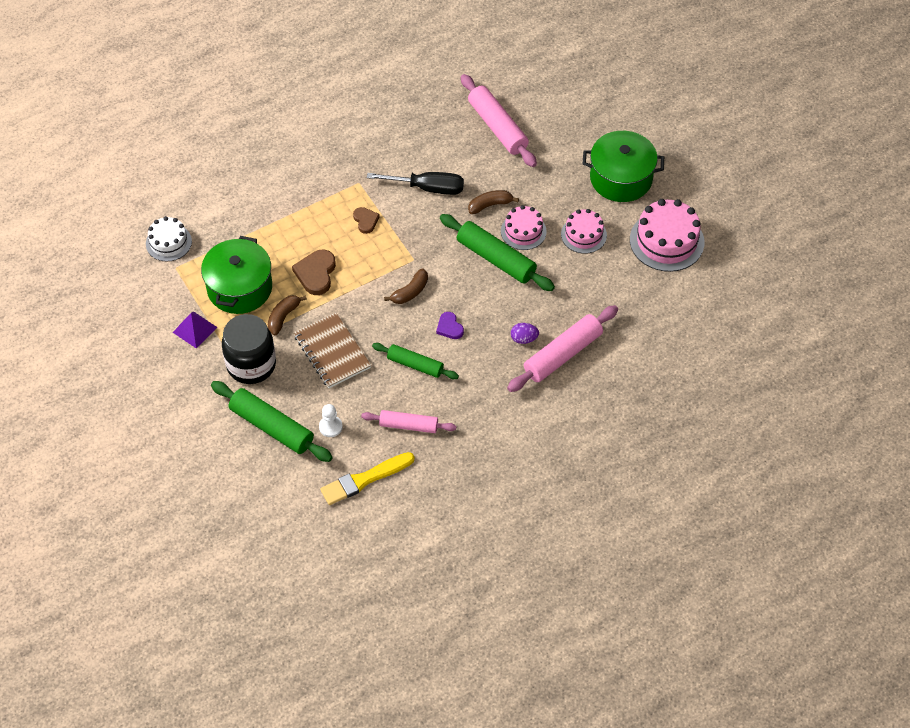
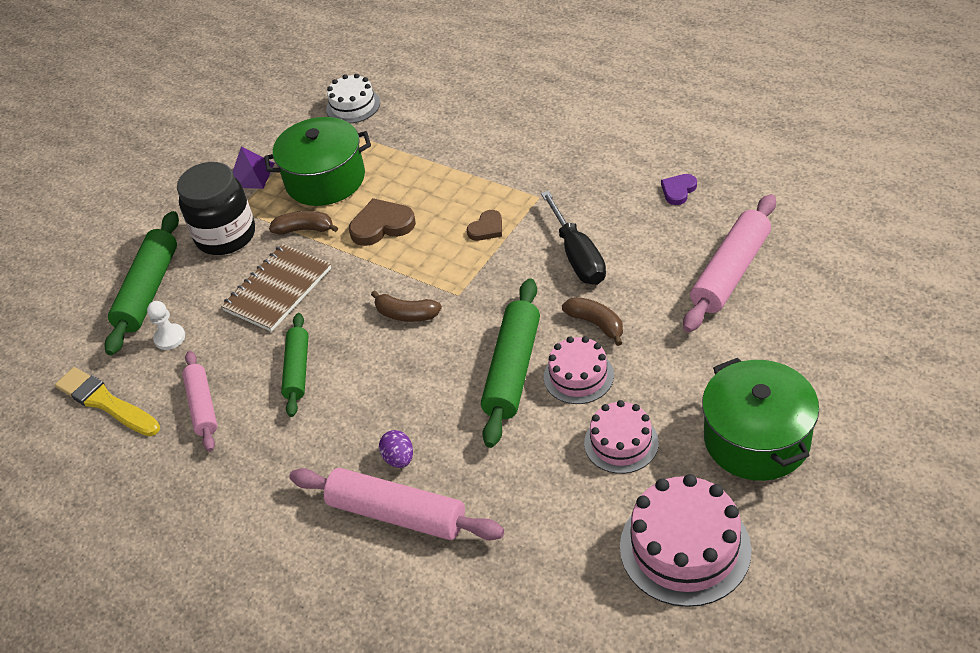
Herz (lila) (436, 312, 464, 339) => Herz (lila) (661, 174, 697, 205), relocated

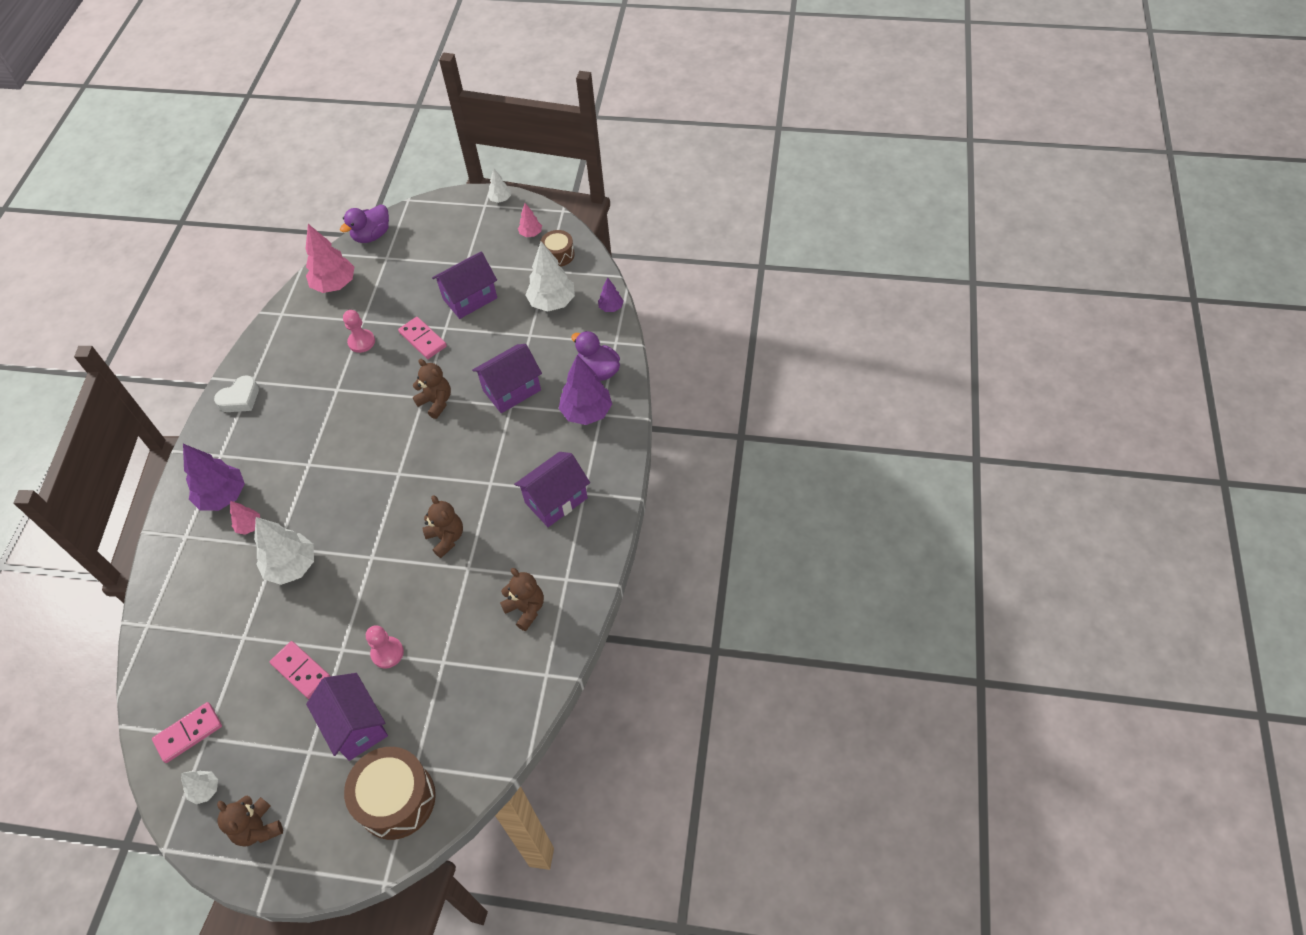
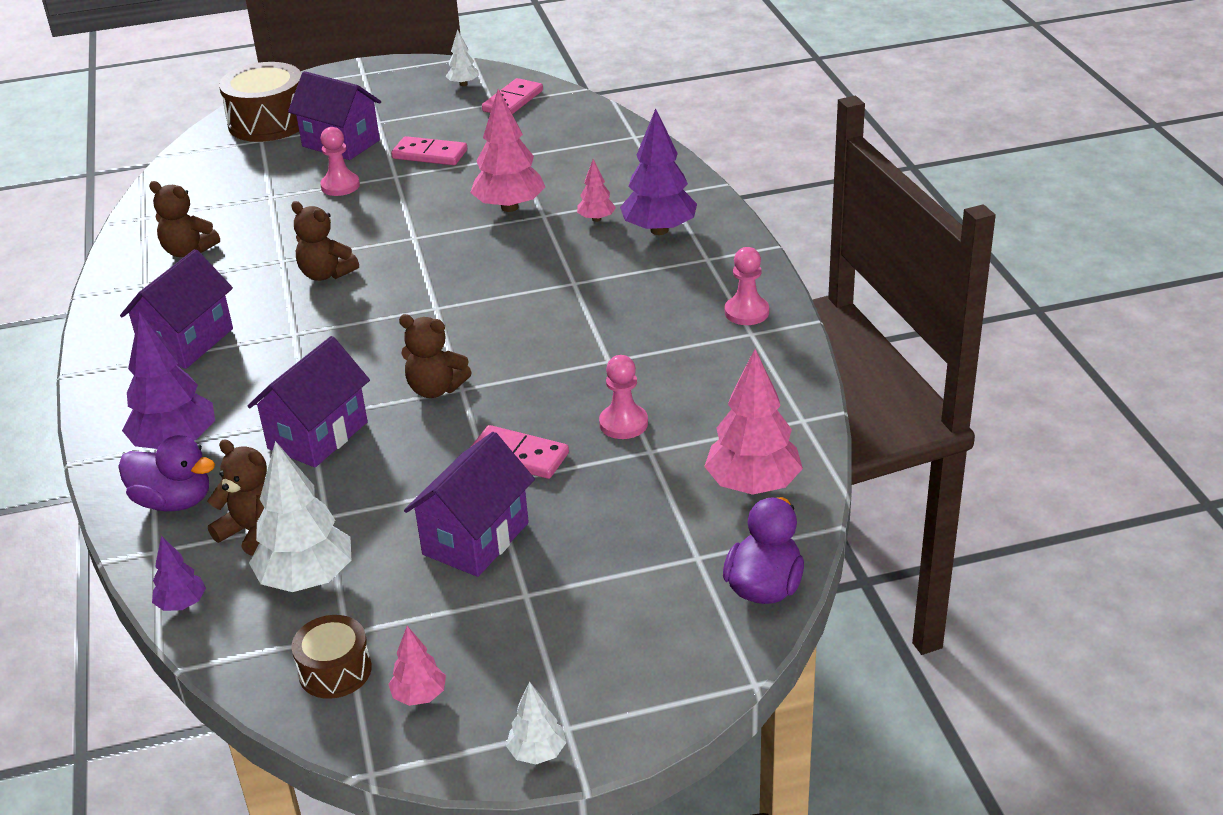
Herz (weiß) (214, 375, 259, 412) => Bauer (rosa) (725, 247, 769, 325)
Baum (weiß) (254, 517, 314, 585) => Baum (rosa) (470, 89, 545, 212)
Teddybär (braun) (217, 796, 283, 847) => Teddybär (braun) (208, 439, 267, 556), relocated

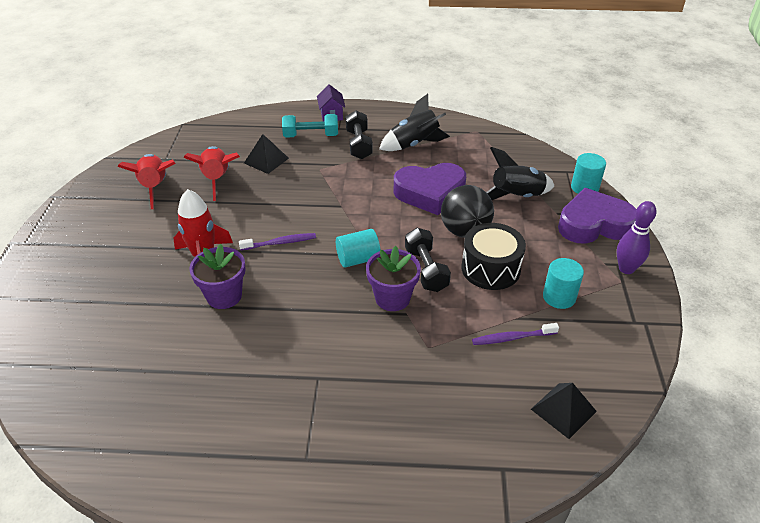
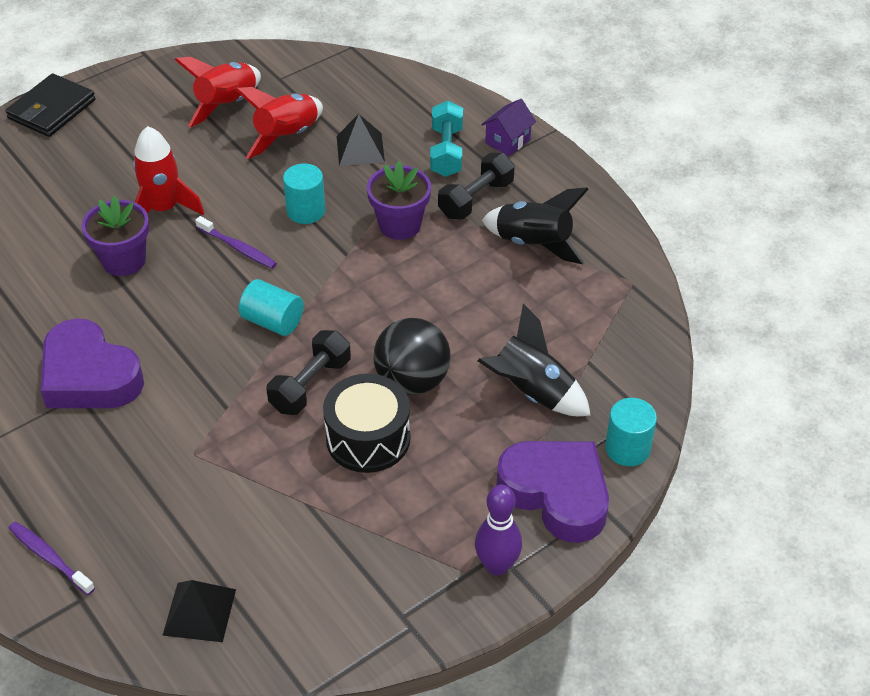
Hantel (türkis) (282, 114, 338, 137) => Hantel (türkis) (430, 101, 463, 177), 45 degrees clockwise
Herz (lila) (394, 163, 466, 215) => Herz (lila) (41, 318, 144, 408), relocated
Blumentopf (lila) (366, 246, 421, 311) => Blumentopf (lila) (367, 161, 431, 240), relocated
Vollzylinder (türkis) (543, 258, 584, 309) => Vollzylinder (türkis) (283, 164, 326, 224), relocated
Zahnbürste (lila) (472, 323, 559, 345) => Zahnbürste (lila) (9, 522, 95, 595), relocated
nothing => Geldbörse (schwarz) (5, 73, 96, 137)

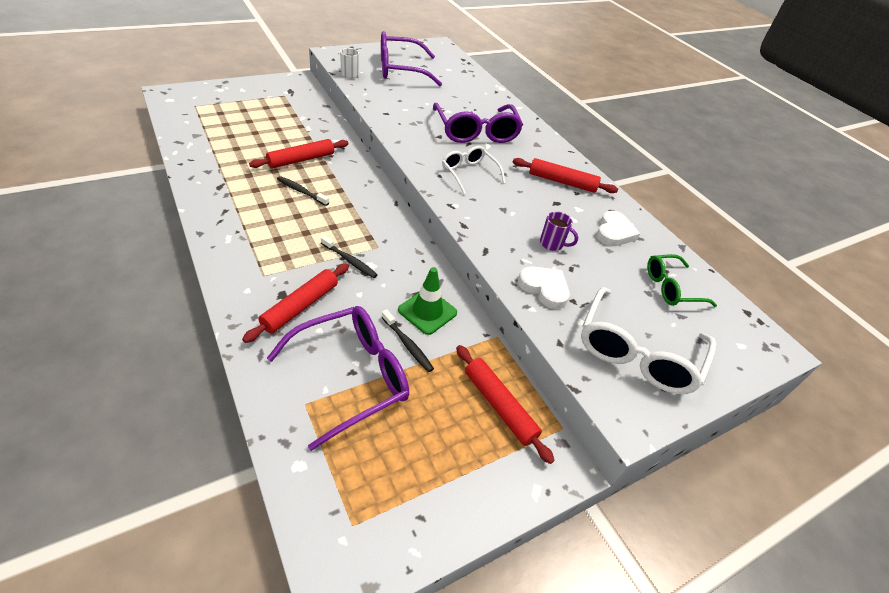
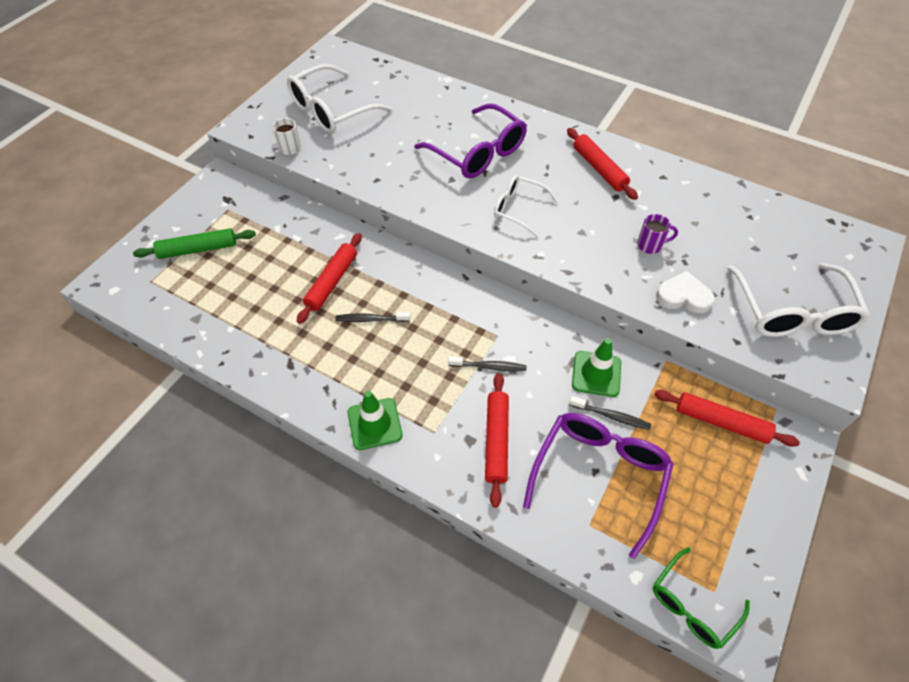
Brille (lila) (381, 31, 442, 86) => Brille (weiß) (287, 64, 392, 134)
Nudelholz (rot) (513, 158, 618, 193) => Nudelholz (rot) (567, 128, 638, 200), 75 degrees clockwise
Herz (weiß) (596, 211, 640, 246) => nothing
Brille (grün) (647, 254, 717, 307) => Brille (grün) (653, 547, 750, 649), relocated
nothing => Nudelholz (grün) (133, 228, 256, 259)
nothing => Leitkegel (grün) (348, 390, 402, 450)

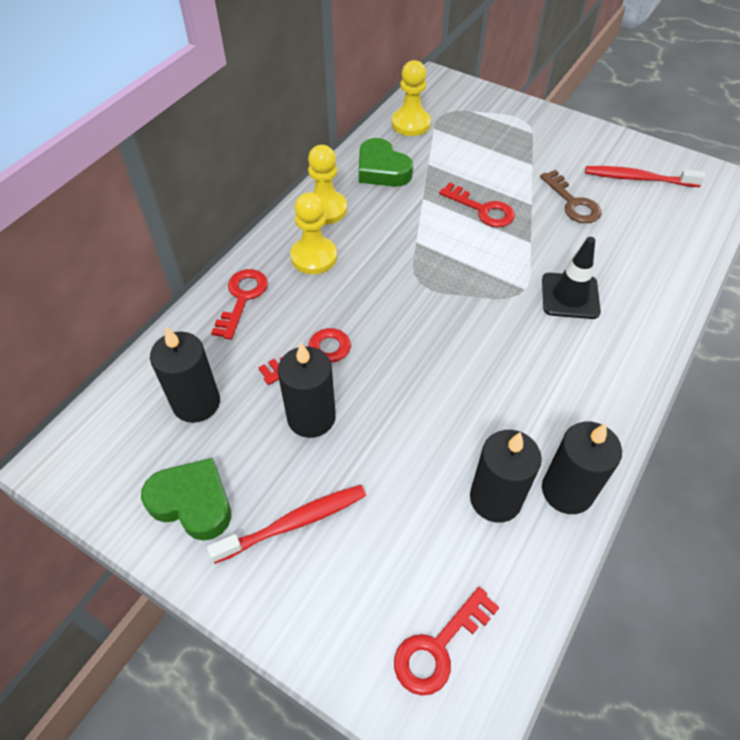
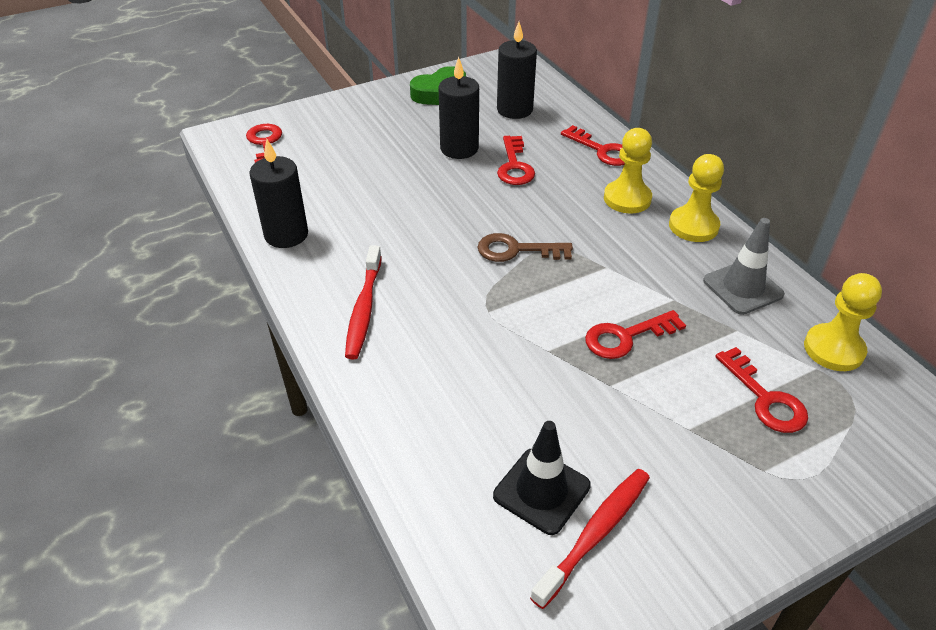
Herz (grün) (359, 138, 413, 187) => Leitkegel (grau) (703, 218, 785, 315)
Schlüssel (braun) (540, 170, 601, 223) => Schlüssel (braun) (478, 233, 573, 262), relocated
Leitkegel (schwarz) (542, 237, 601, 319) => Leitkegel (schwarz) (493, 421, 591, 535), relocated
Kerze (schwarz) (470, 430, 542, 522) => nothing
Zahnbürste (rot) (207, 485, 366, 564) => Zahnbürste (rot) (345, 245, 382, 359), relocated
nothing => Schlüssel (rot) (715, 347, 808, 433)

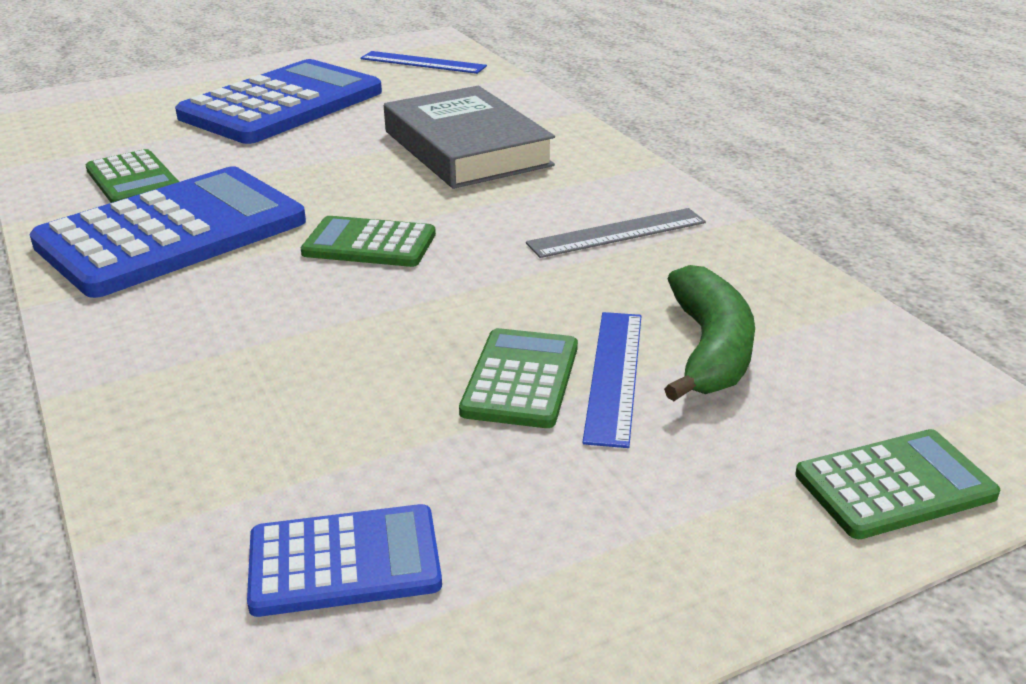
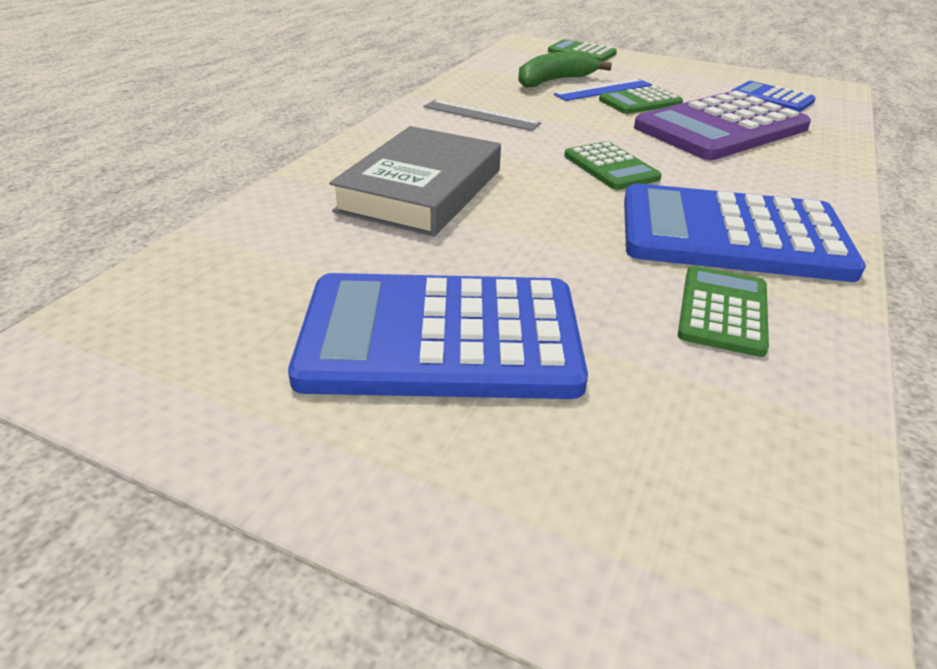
Lineal (blau) (360, 51, 487, 74) => nothing
nothing => Taschenrechner (lila) (634, 91, 811, 160)

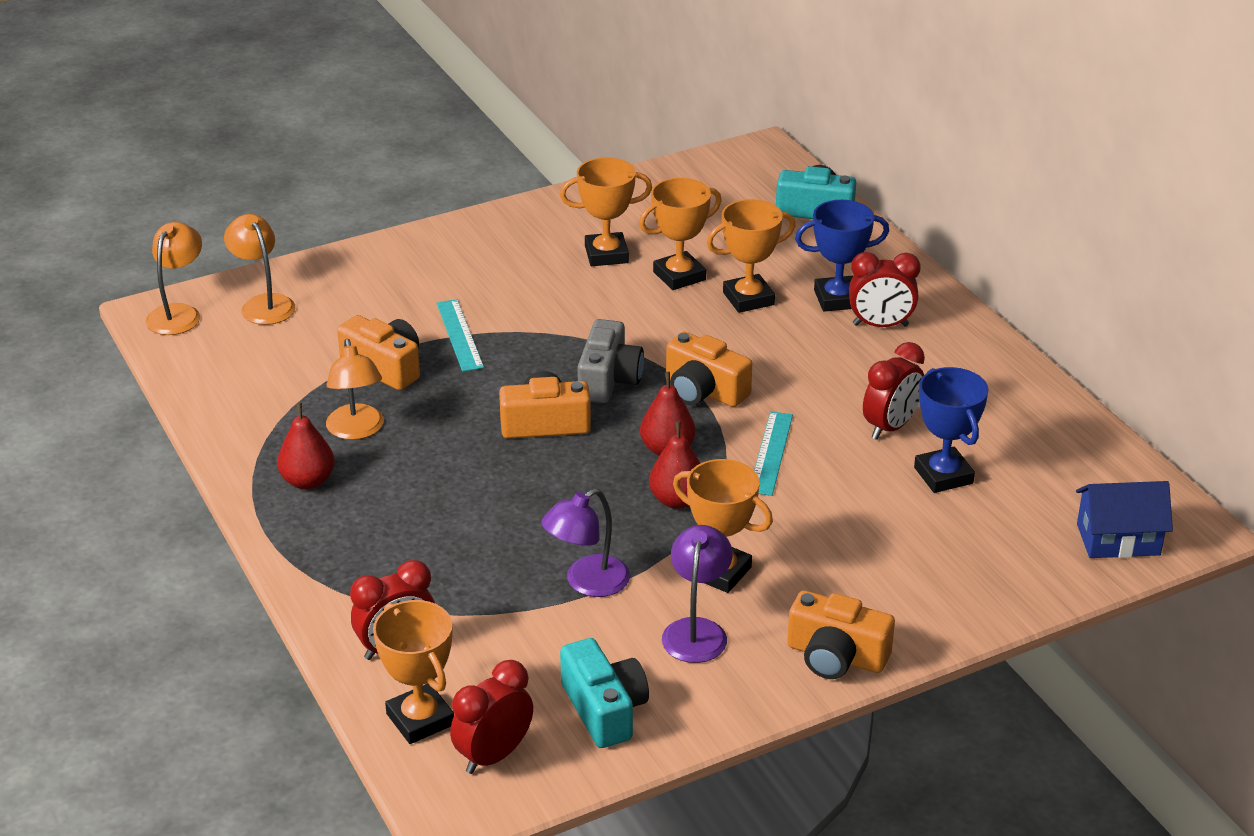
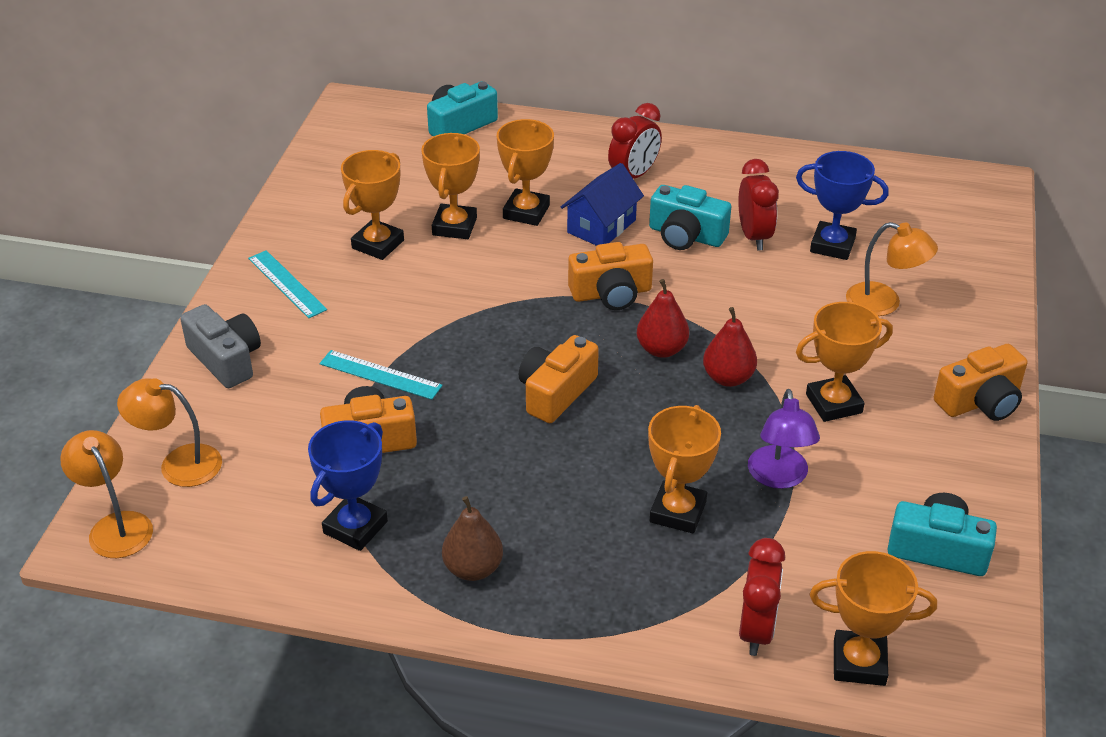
Pokal (blau) (795, 200, 889, 312) => Pokal (blau) (308, 420, 388, 551), relocated
Kamera (grau) (577, 319, 644, 403) => Kamera (grau) (180, 304, 261, 388), relocated
Lampe (orange) (326, 339, 384, 440) => Lampe (orange) (846, 222, 938, 316), relocated
Birne (rot) (277, 402, 335, 490) => Birne (braun) (442, 496, 503, 581)
Lineal (türkis) (754, 411, 793, 496) => Lineal (türkis) (248, 250, 327, 318), relocated
Haus (blau) (1076, 481, 1173, 558) => Haus (blau) (561, 163, 644, 246), relocated
Lampe (lila) (662, 525, 733, 663) => nothing
Wecker (rot) (450, 660, 533, 774) => nothing
nothing => Kamera (türkis) (649, 185, 731, 250)
nothing => Pokal (orange) (648, 405, 721, 534)

